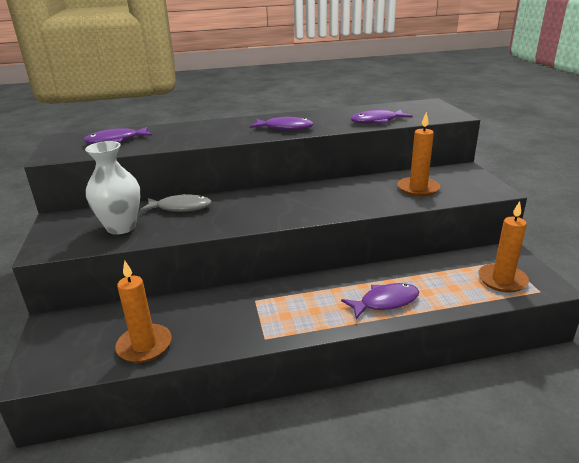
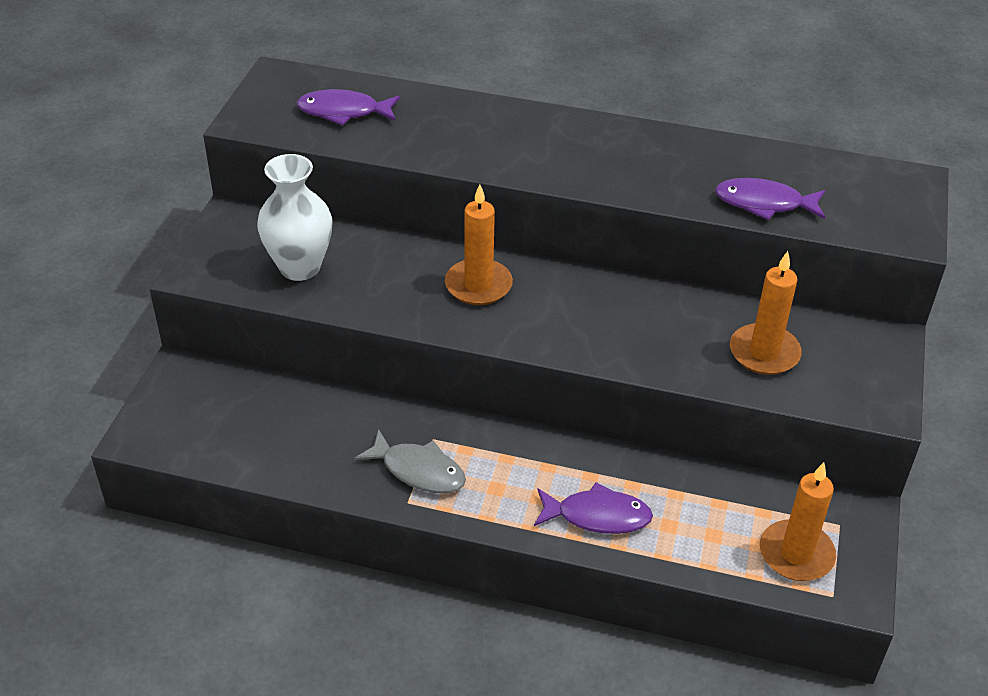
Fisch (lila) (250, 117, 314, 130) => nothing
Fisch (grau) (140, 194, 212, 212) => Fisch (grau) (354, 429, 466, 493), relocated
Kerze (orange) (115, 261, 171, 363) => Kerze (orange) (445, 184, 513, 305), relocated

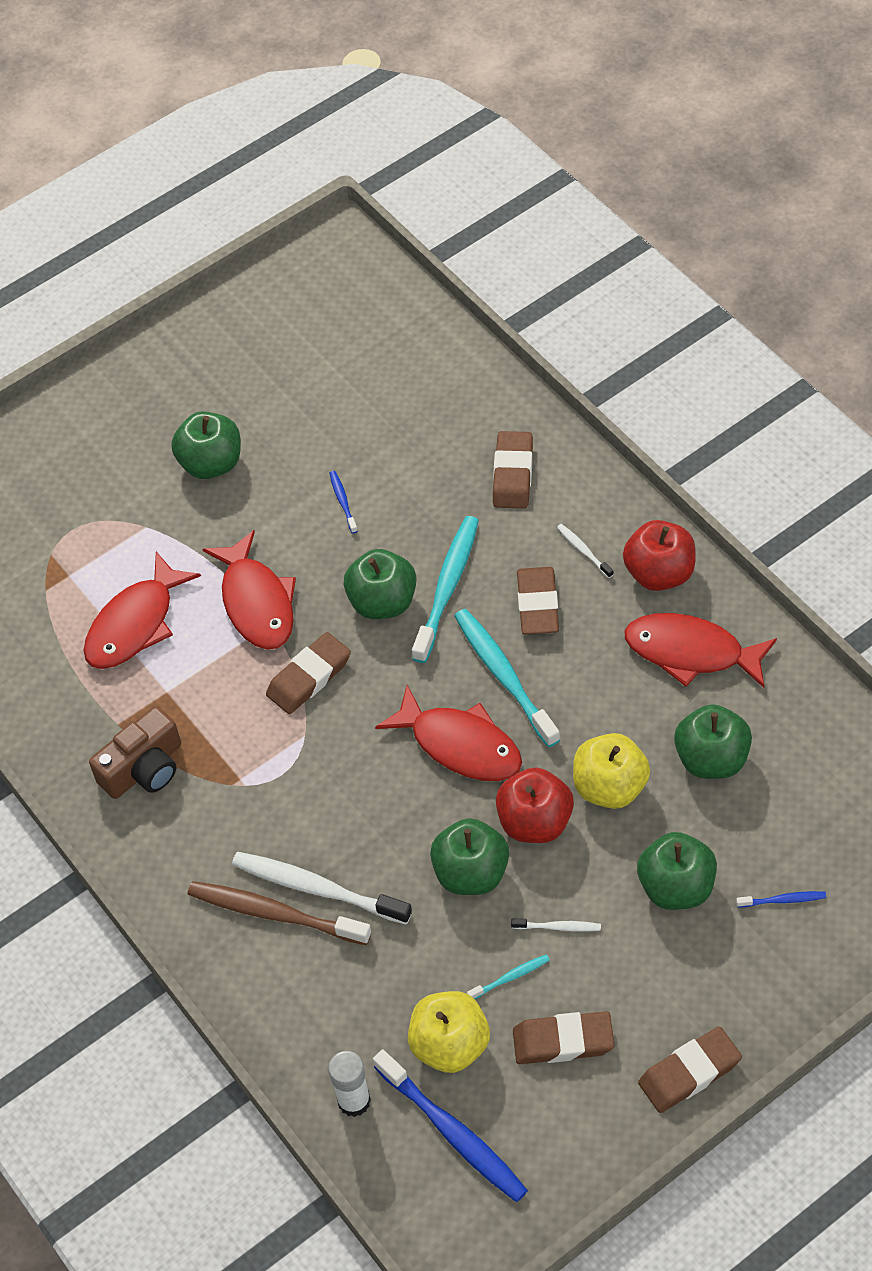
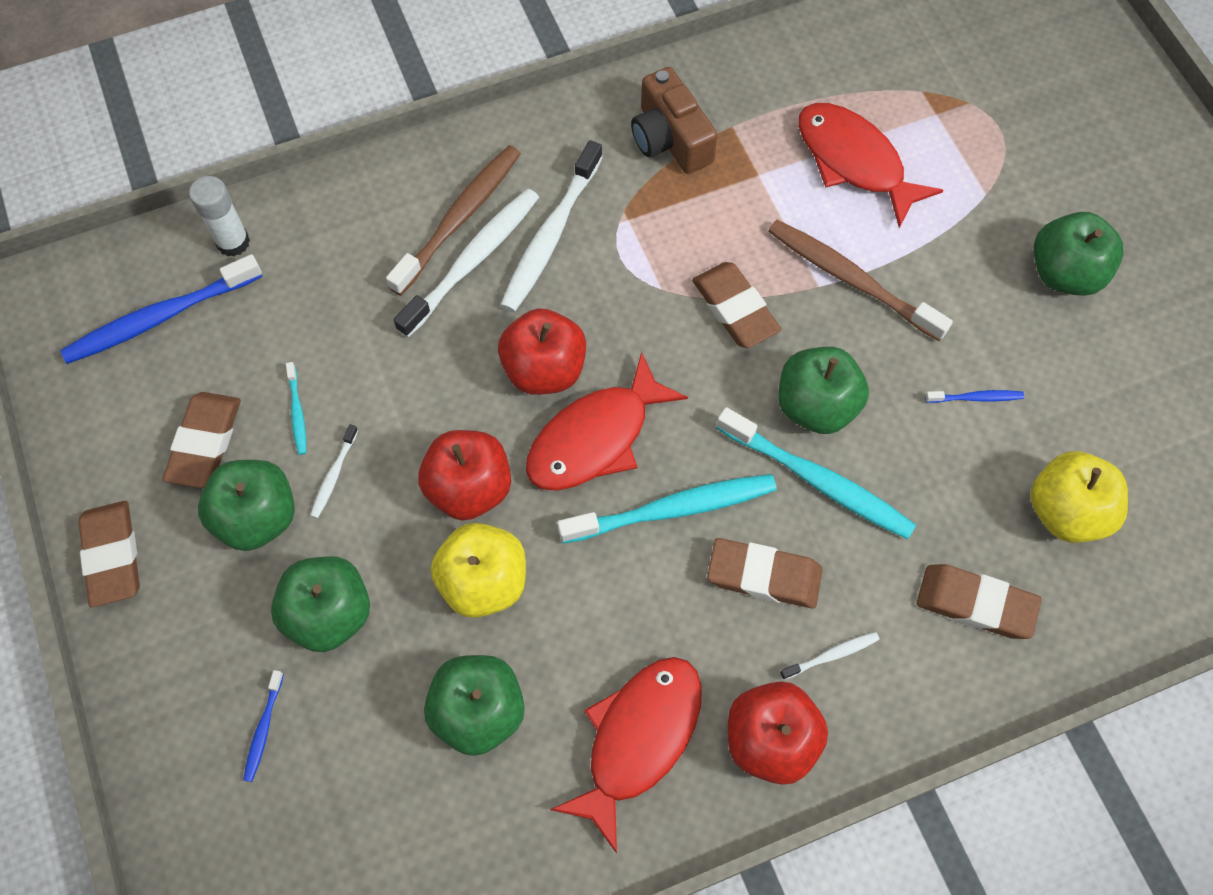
Fisch (rot) (203, 530, 296, 650) => Zahnbürste (braun) (768, 220, 953, 341)
Apfel (grün) (430, 818, 509, 895) => Apfel (grün) (198, 460, 294, 551), relocated
Apfel (gelb) (408, 991, 490, 1073) => Apfel (gelb) (1030, 451, 1128, 543), relocated
nothing => Zahnbürste (weiß) (500, 140, 603, 312)
nothing => Apfel (rot) (498, 308, 586, 395)

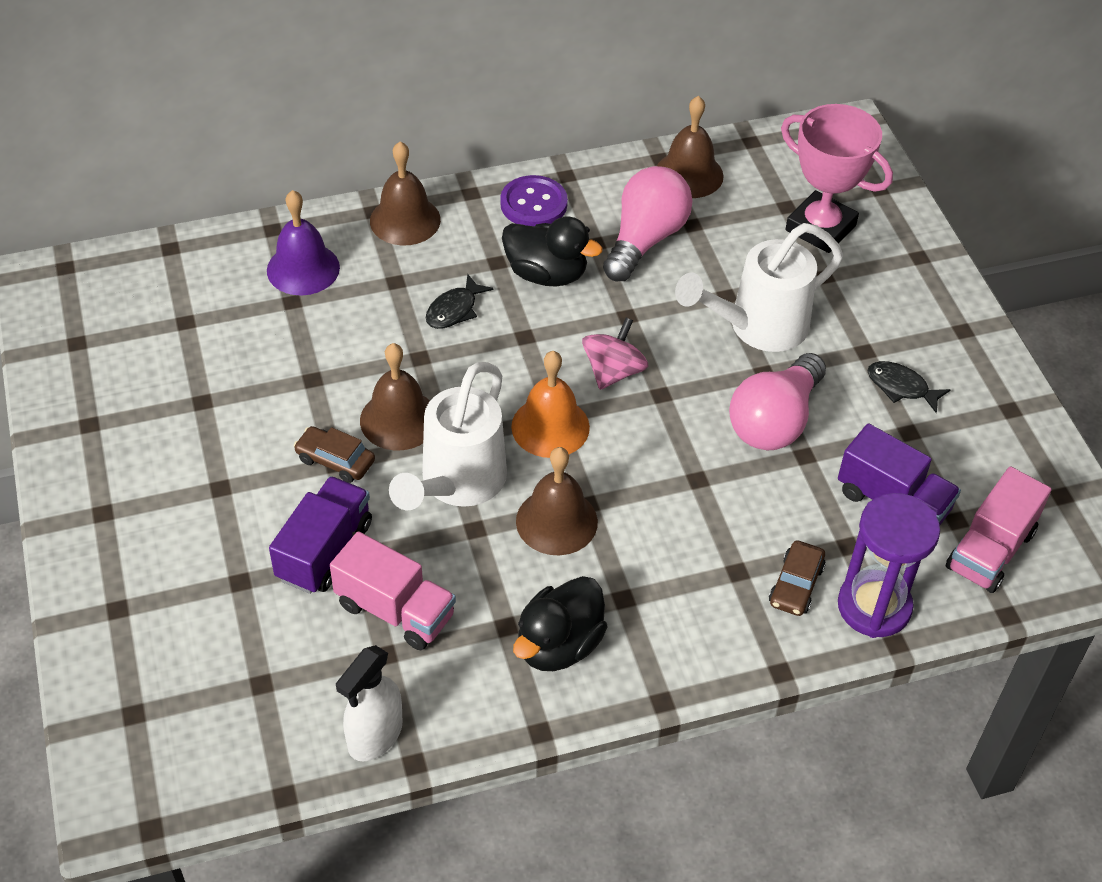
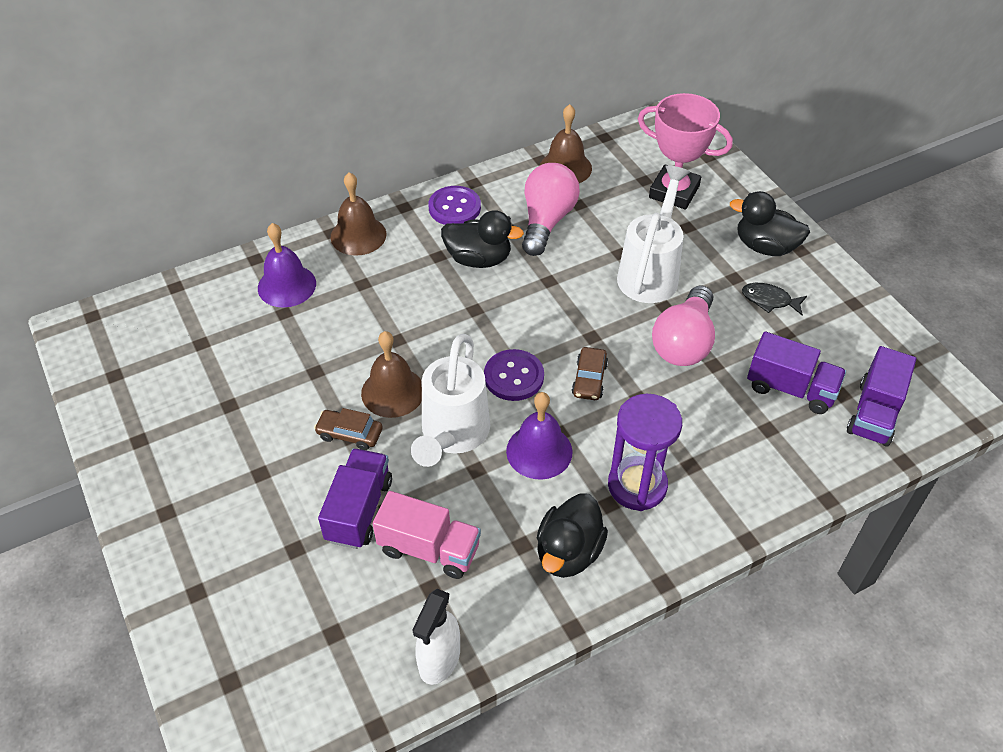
Gießkanne (weiß) (675, 223, 843, 352) => Gießkanne (weiß) (617, 165, 690, 303), 150 degrees clockwise
Fisch (schwarz) (426, 274, 493, 329) => nothing
Kreisel (rosa) (582, 318, 649, 390) => nothing
Glocke (orange) (511, 351, 590, 458) => Knopf (lila) (484, 349, 544, 401)
Glocke (braun) (516, 447, 598, 555) => Glocke (lila) (506, 392, 572, 480)
Lastwagen (rosa) (946, 466, 1052, 593) => Lastwagen (lila) (847, 346, 916, 446)
Sanduhr (lila) (838, 493, 940, 638) => Sanduhr (lila) (608, 394, 682, 511), relocated
Auto (braun) (769, 540, 826, 616) => Auto (braun) (572, 347, 608, 400), relocated
nothing => Ente (schwarz) (730, 191, 810, 256)

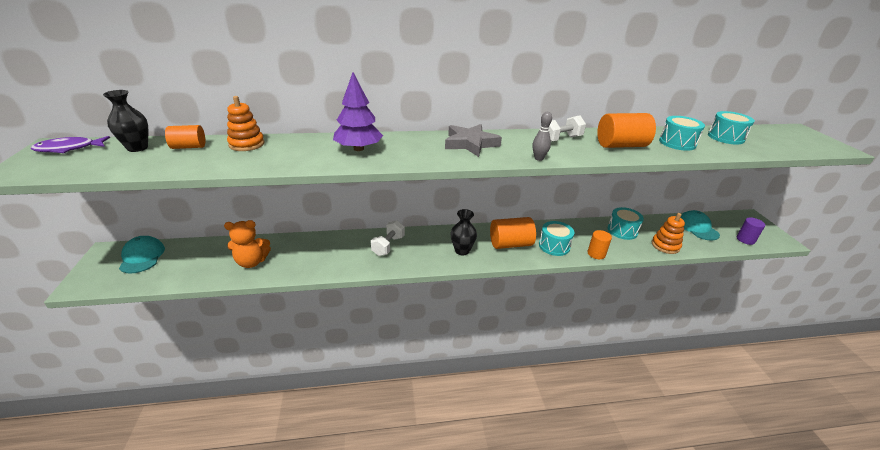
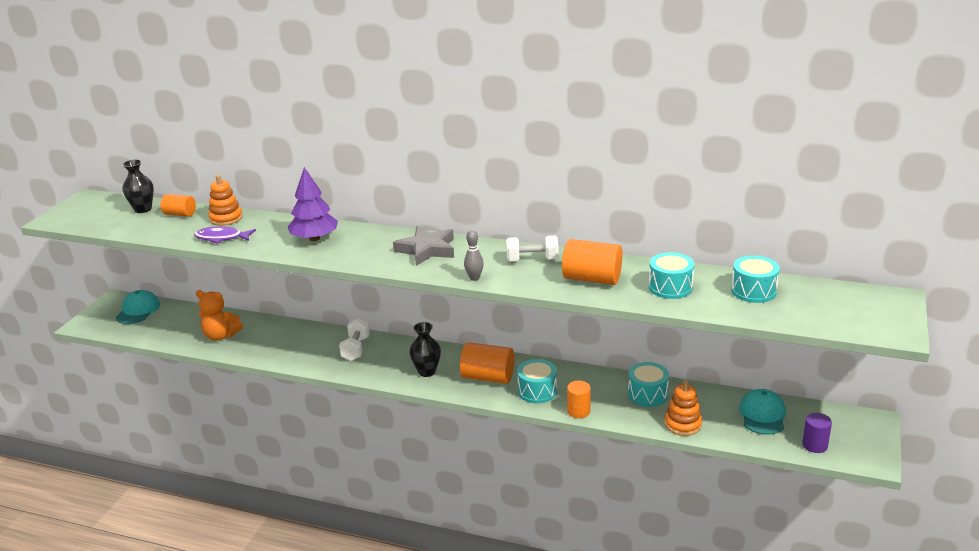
Fisch (lila) (31, 136, 110, 153) => Fisch (lila) (194, 226, 256, 244), relocated
Hantel (weiß) (371, 220, 405, 256) => Hantel (weiß) (339, 319, 370, 361), 45 degrees counterclockwise

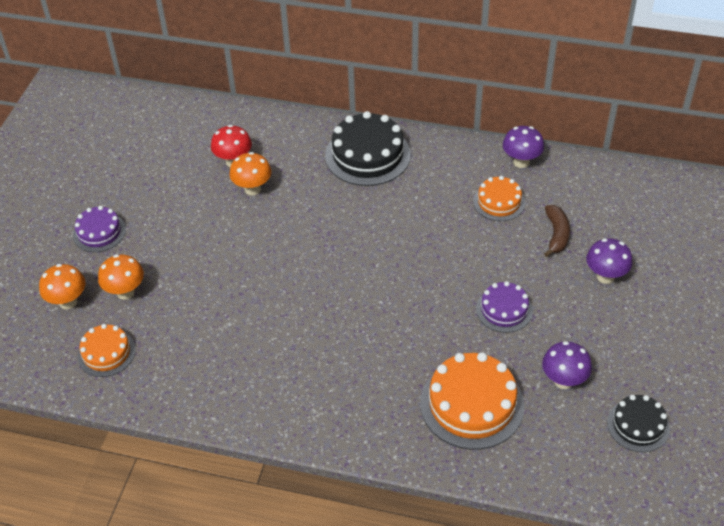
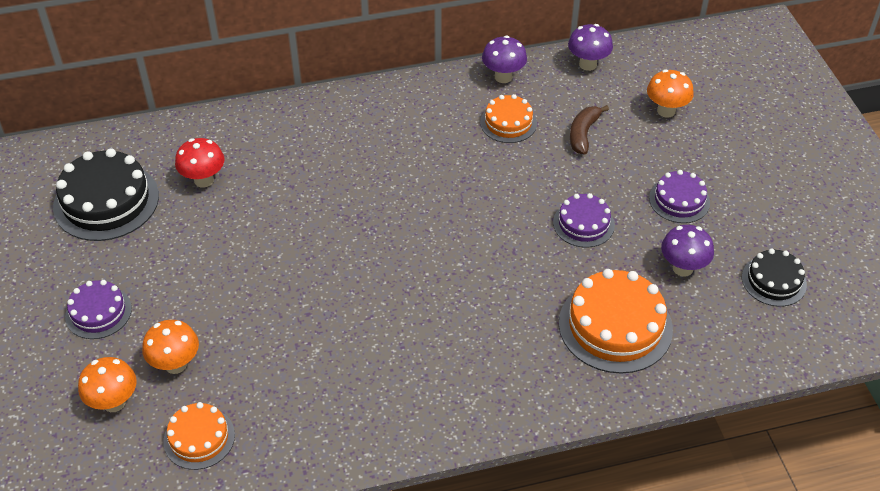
Kuchen (schwarz) (325, 111, 411, 186) => Kuchen (schwarz) (53, 148, 159, 241), relocated
Pilz (orange) (229, 152, 271, 195) => Pilz (orange) (647, 70, 694, 118), relocated
Banane (braun) (544, 205, 570, 257) => Banane (braun) (570, 105, 609, 155), 135 degrees counterclockwise
Pilz (lila) (586, 238, 633, 284) => Pilz (lila) (568, 24, 613, 71), relocated
nothing => Kuchen (lila) (649, 170, 710, 223)

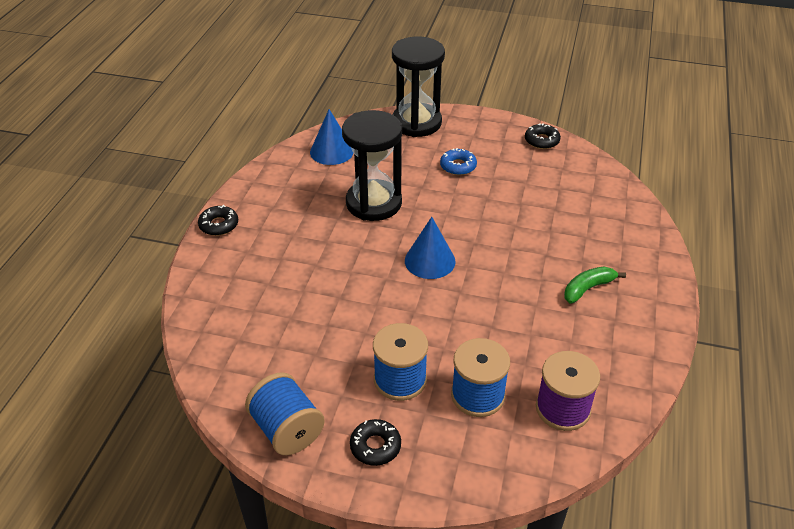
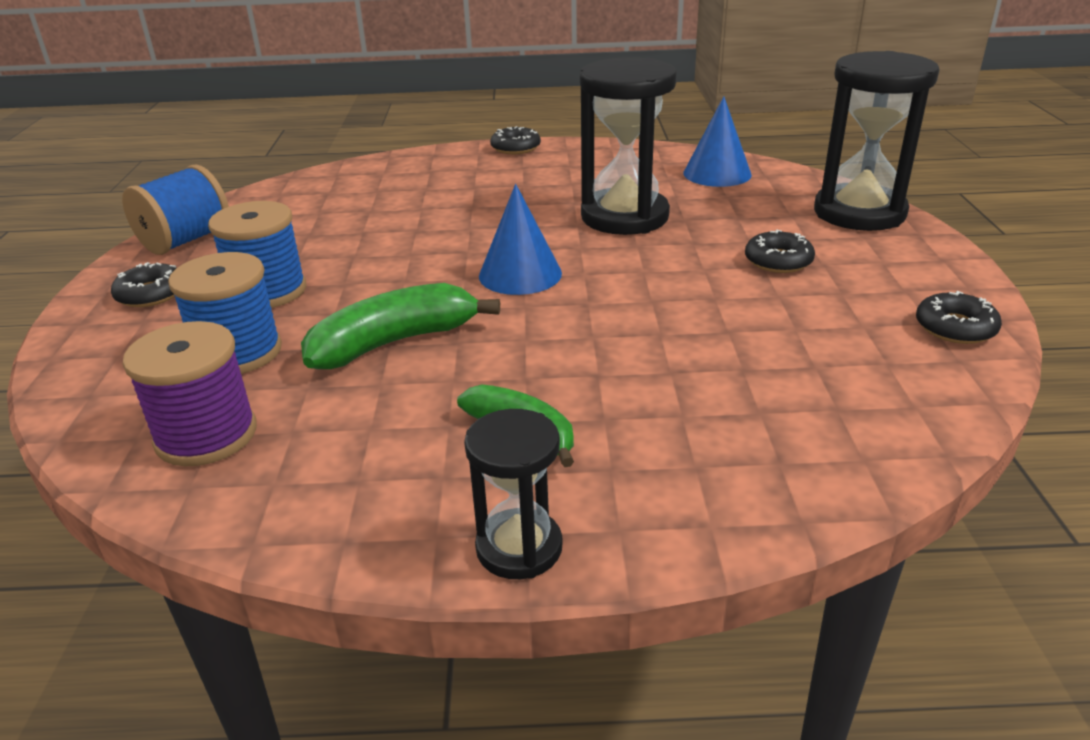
Donut (blau) (440, 148, 477, 175) => Donut (schwarz) (745, 229, 815, 273)
nothing => Banane (grün) (301, 283, 500, 369)
nothing => Sanduhr (schwarz) (464, 409, 562, 579)

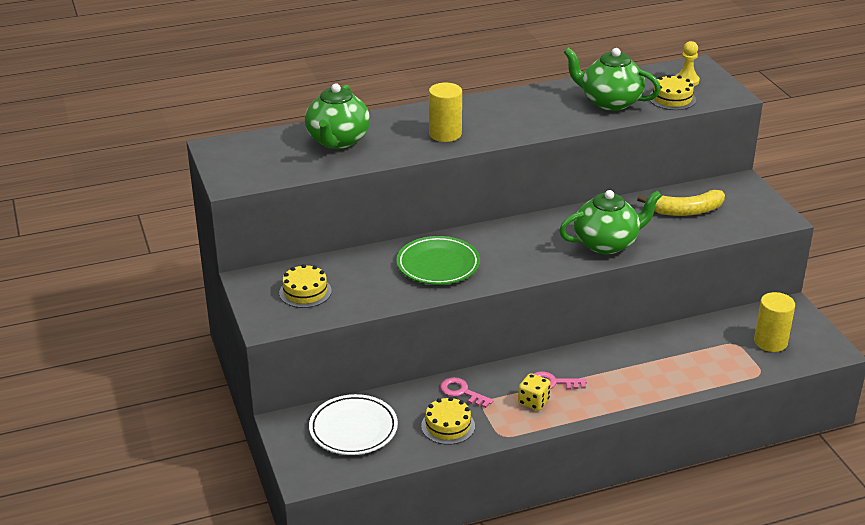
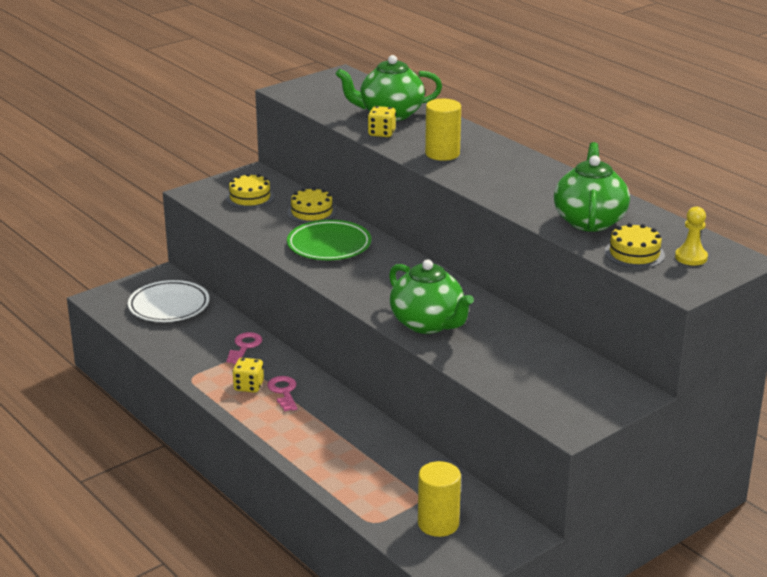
Banane (gelb) (637, 190, 725, 216) => nothing
Kuchen (gelb) (421, 397, 475, 445) => Kuchen (gelb) (287, 187, 337, 224), relocated
nothing => Spielwürfel (gelb) (368, 106, 396, 137)

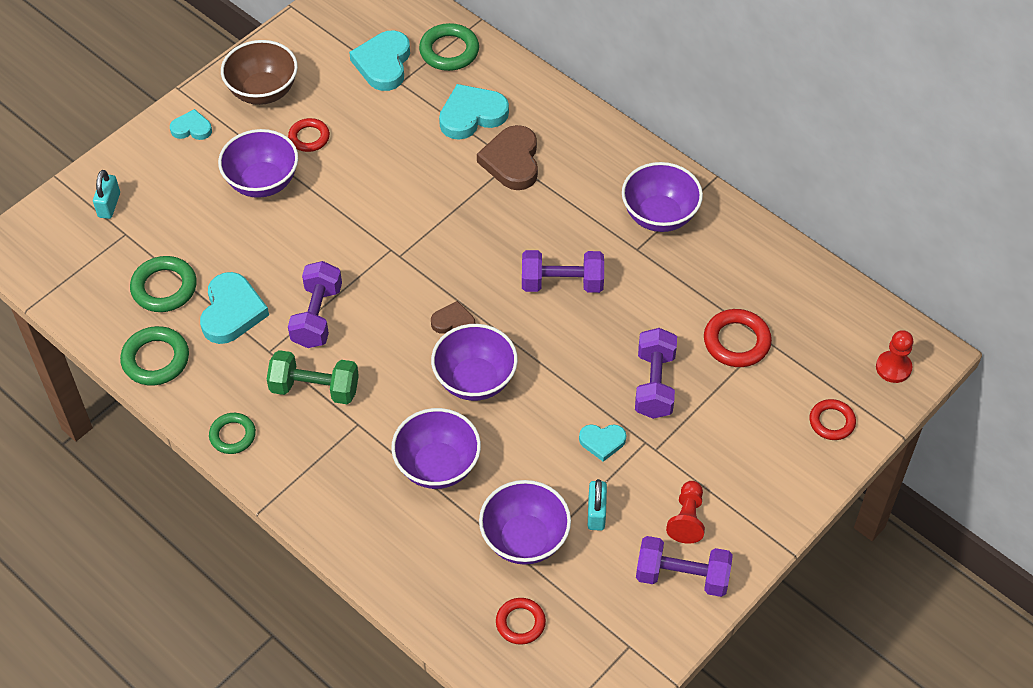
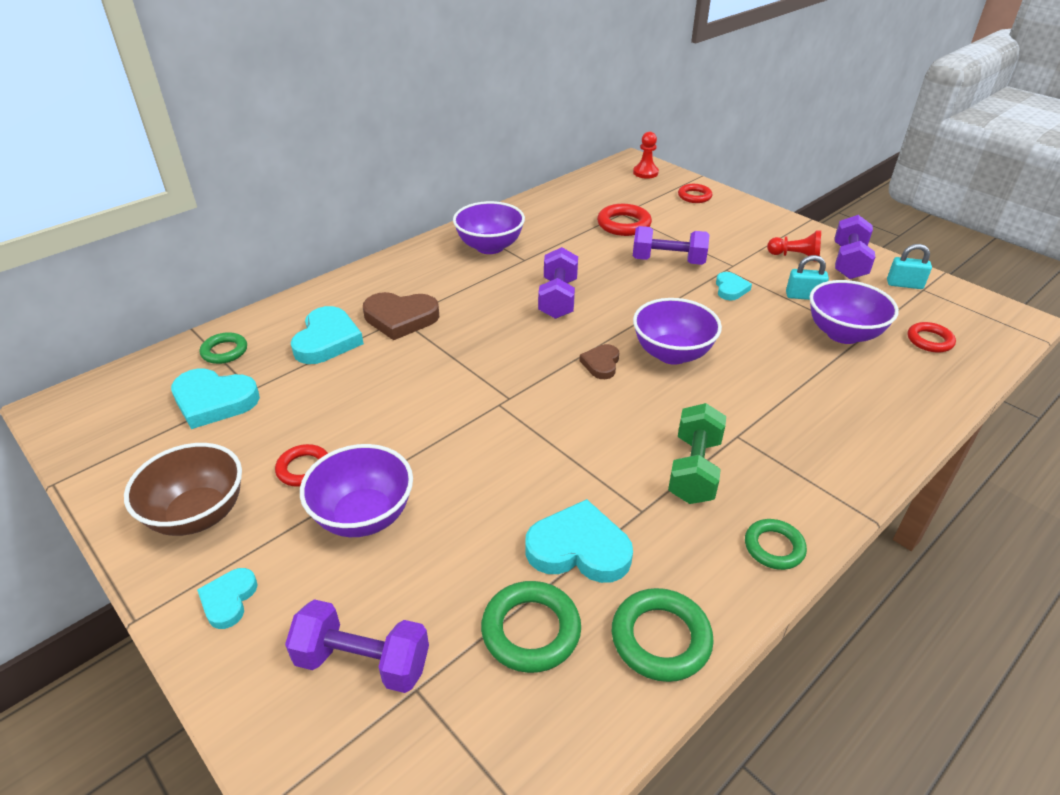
Ring (grün) (419, 23, 479, 71) => Ring (grün) (200, 332, 247, 364), x0.67
Herz (türkis) (439, 84, 509, 140) => Herz (türkis) (291, 306, 364, 364), 150 degrees counterclockwise
Vorhängeschloss (türkis) (93, 170, 120, 219) => Vorhängeschloss (türkis) (887, 244, 932, 289), relocated
Hantel (lila) (288, 261, 342, 348) => Hantel (lila) (285, 599, 429, 693), relocated
Schüssel (lila) (391, 408, 481, 489) => nothing

